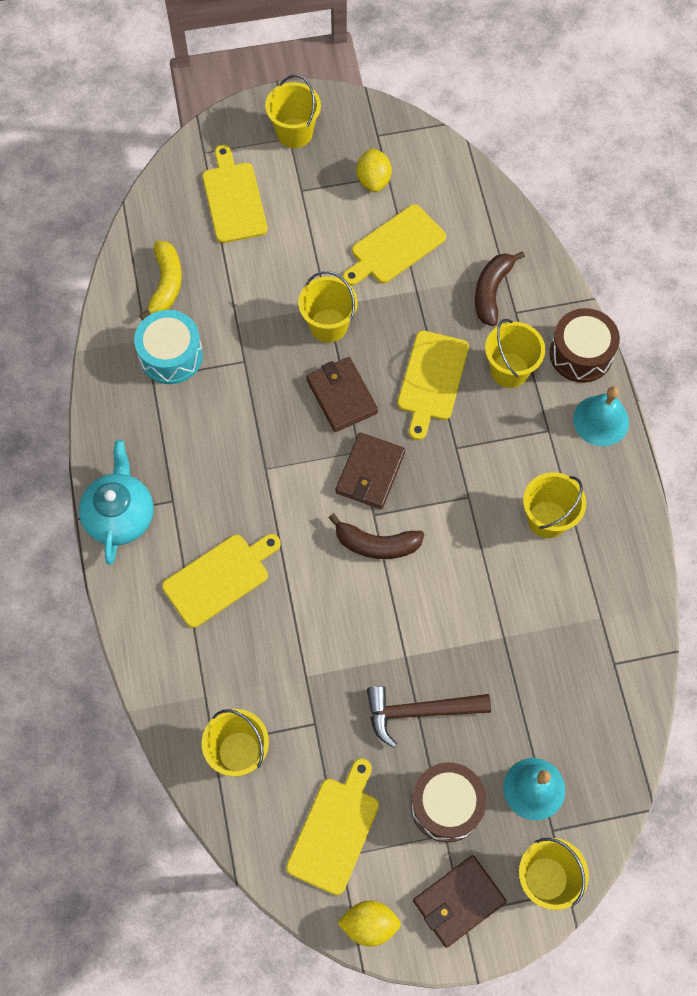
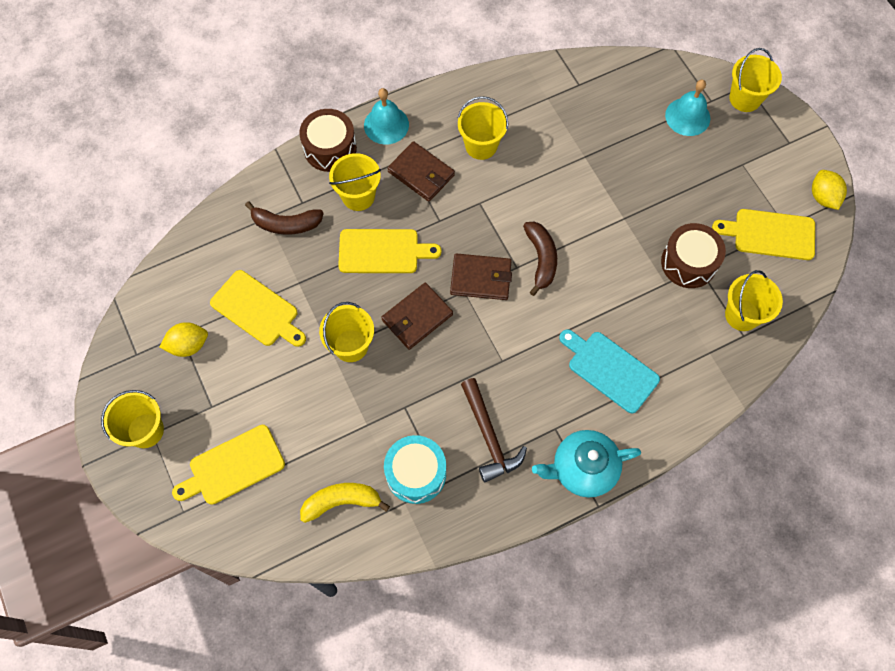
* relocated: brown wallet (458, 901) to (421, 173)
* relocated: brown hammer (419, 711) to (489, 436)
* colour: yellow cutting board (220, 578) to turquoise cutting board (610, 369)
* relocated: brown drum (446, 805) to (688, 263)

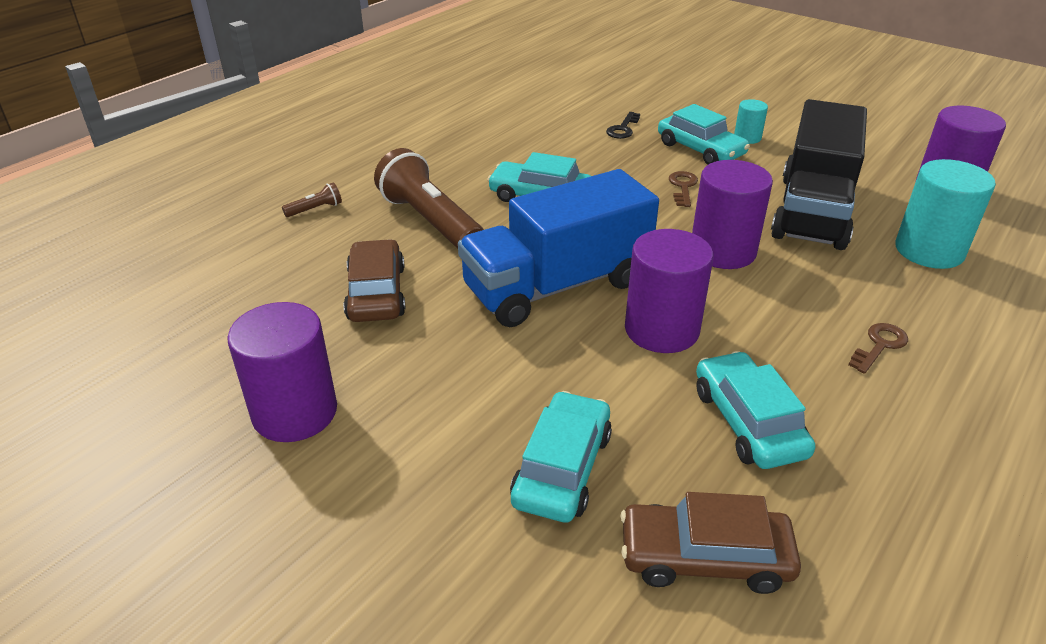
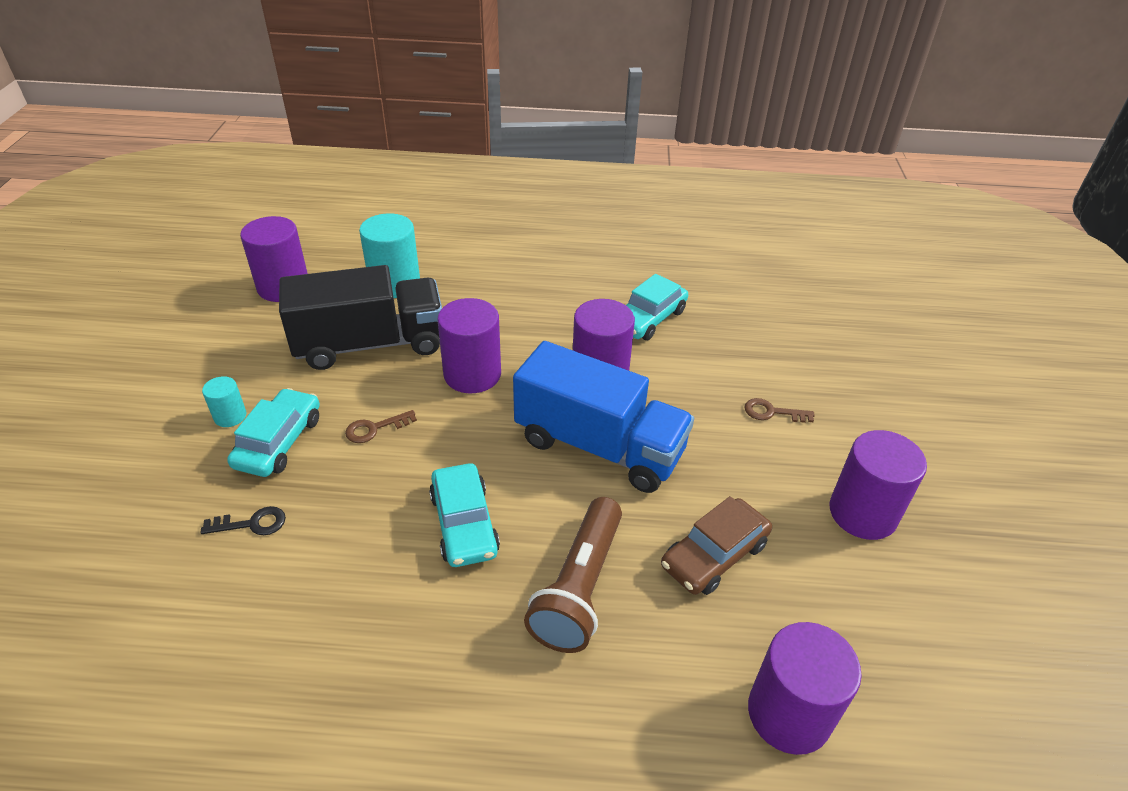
* relocated: brown key (879, 345) to (772, 412)
* appeared: purple cylinder (789, 713)
* missing: brown flashlight (315, 209)
* missing: turquoise car (562, 468)
* missing: brown car (705, 557)

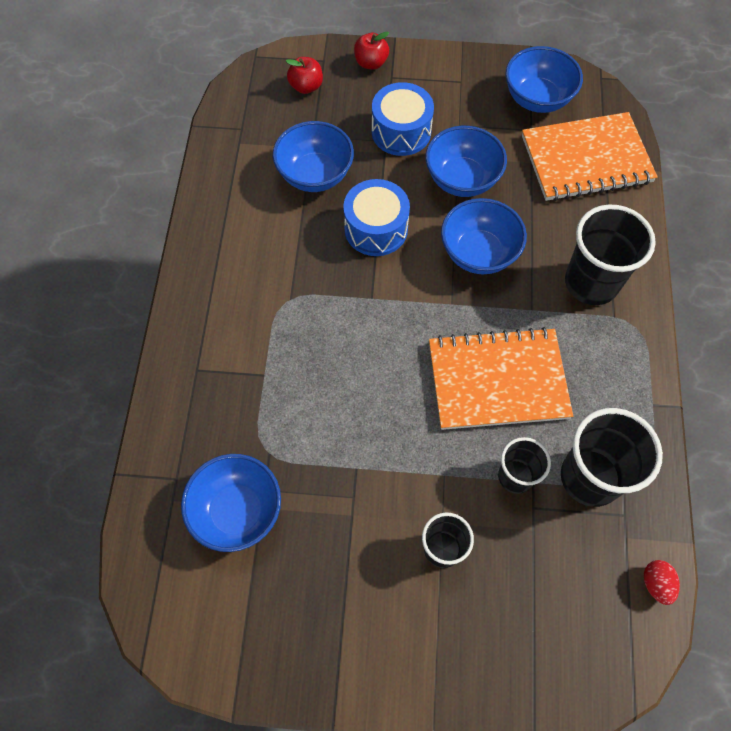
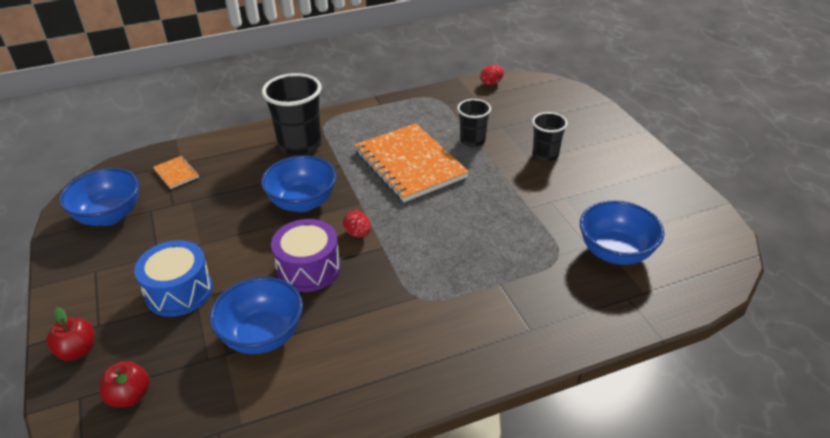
* size: orange notebook (586, 159) = (176, 173) x0.42
* colour: blue drum (376, 229) to purple drum (308, 268)
* appeared: red egg (358, 233)
* missing: blue bowl (462, 179)
* missing: black cup (590, 477)

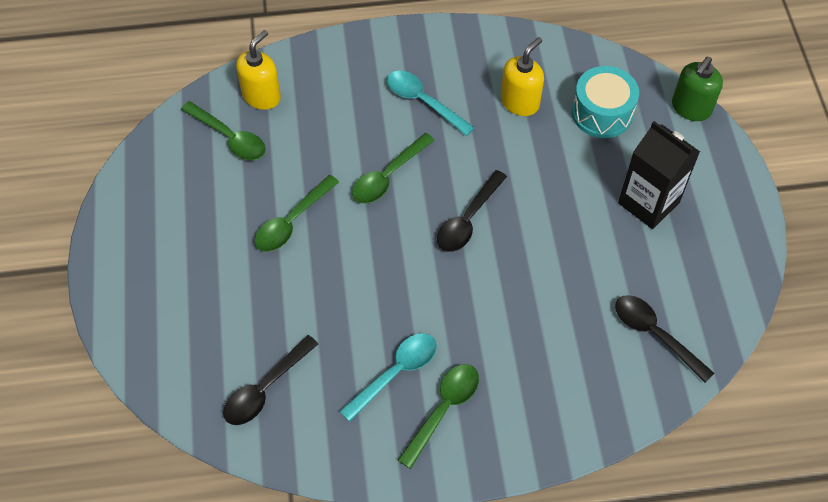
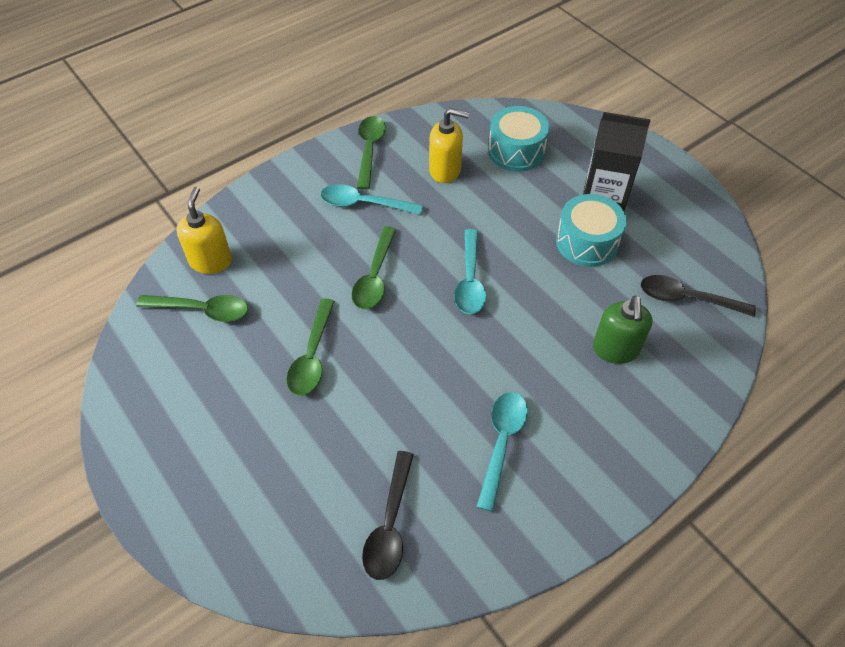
* relocated: green spoon (443, 410) to (370, 150)
* spun: yellow soap dispenser (520, 102) = (445, 170) 90 degrees clockwise
* colour: black spoon (468, 219) to turquoise spoon (470, 280)
* appeared: turquoise drum (587, 242)
* relocated: green soap dispenser (691, 108) to (615, 349)

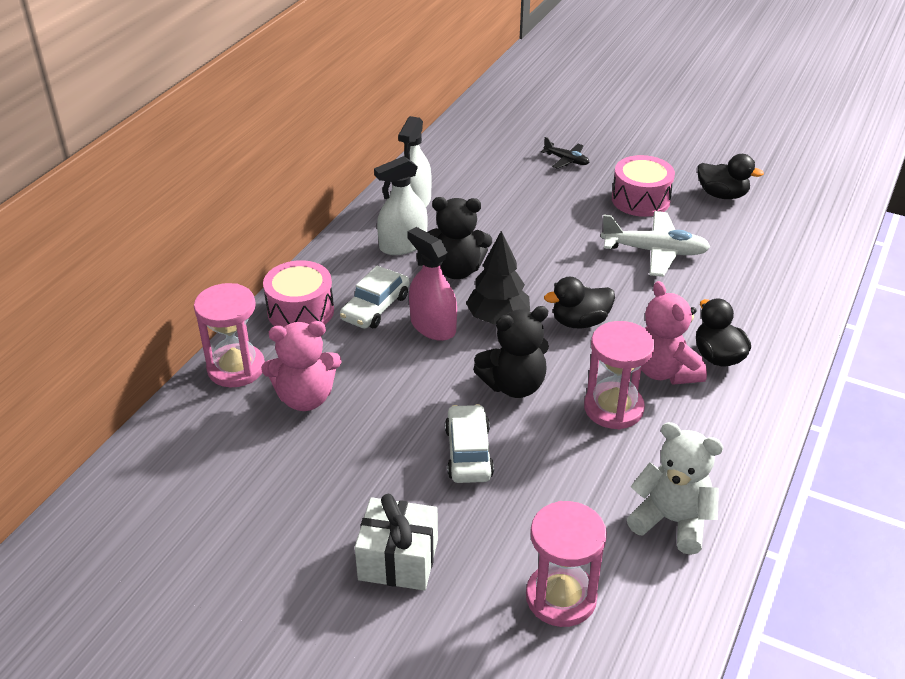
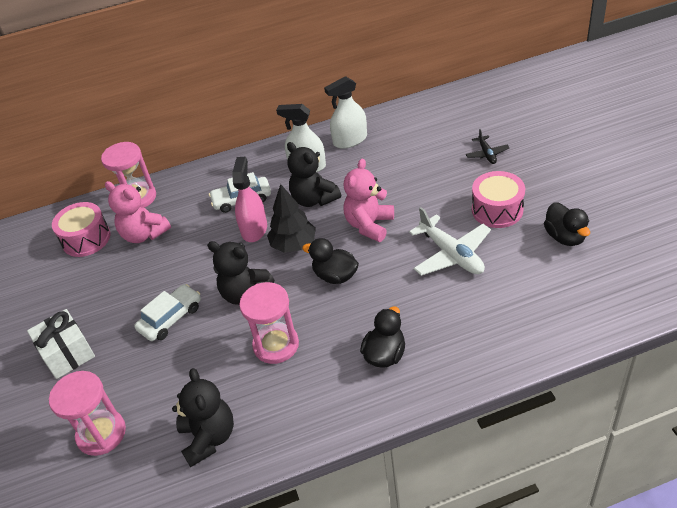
* relocated: pink drum (300, 311) to (86, 239)
* colour: white teddy bear (672, 521) to black teddy bear (209, 438)
* relocated: pink teddy bear (665, 371) to (369, 225)

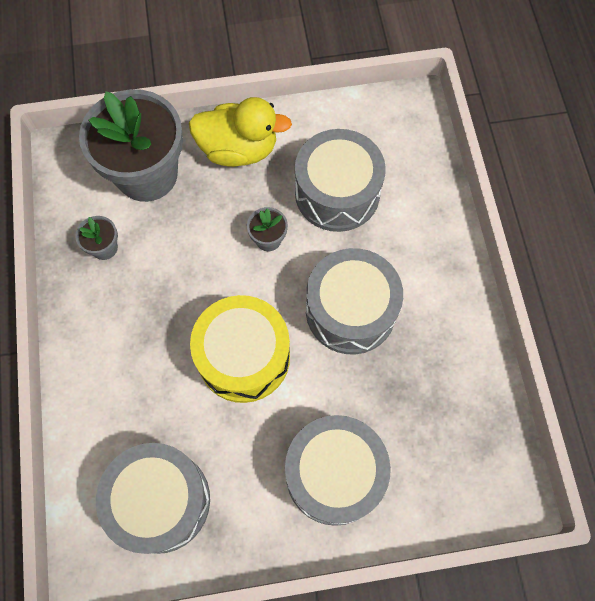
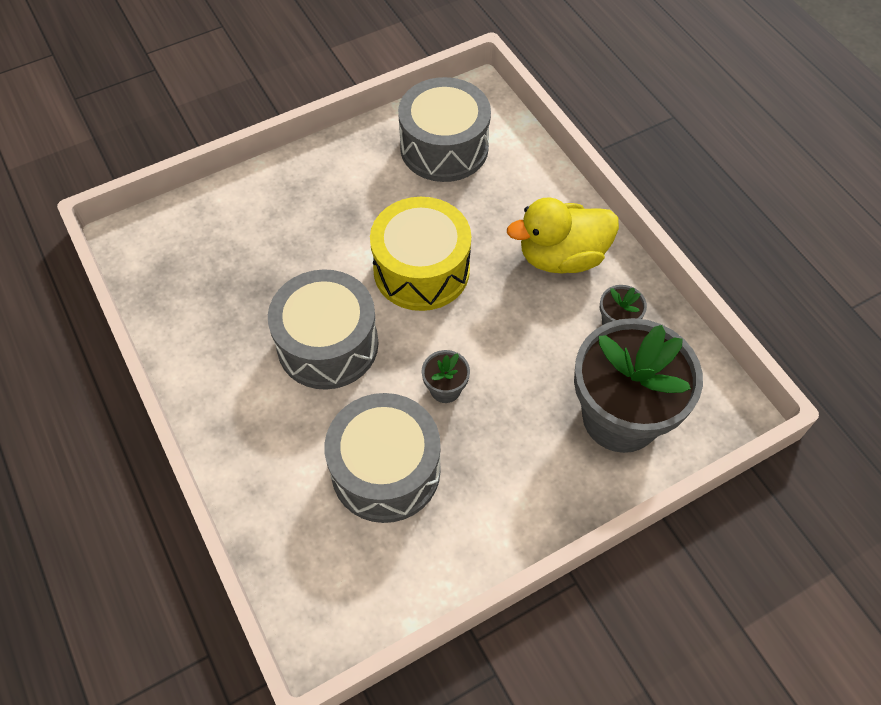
* relocated: yellow duck (238, 149) to (561, 257)
* missing: grey drum (334, 474)

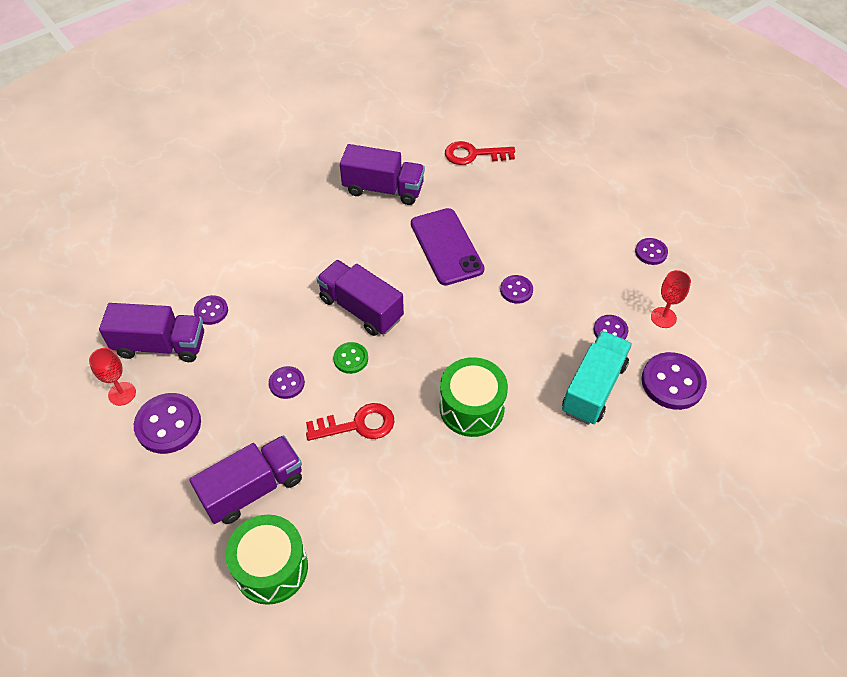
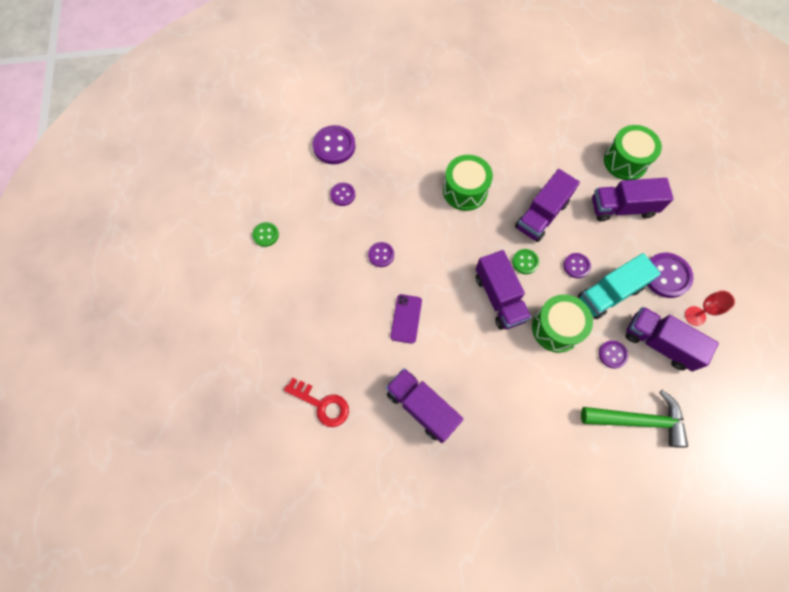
* colour: purple button (651, 252) to green button (266, 235)
* size: purple phone (446, 247) = (406, 318) x0.62
* exchanged: red key (358, 425) to purple truck (541, 215)
* appeared: green drum (556, 328)
* relocated: turquoise truck (593, 388) to (609, 293)
* appeared: green hammer (639, 420)
* missing: red goblet (663, 317)

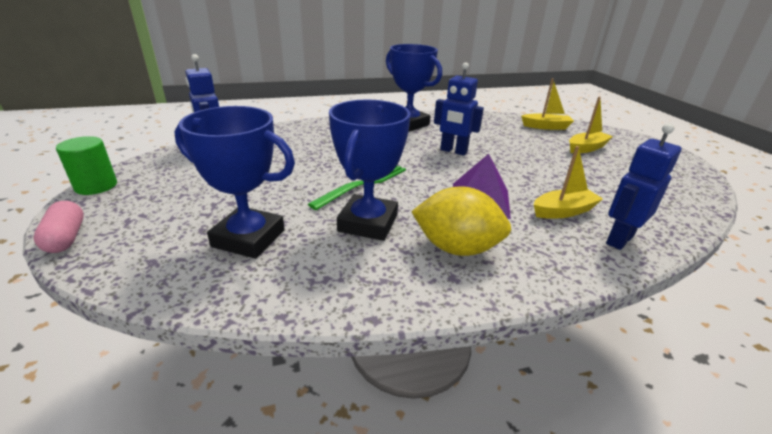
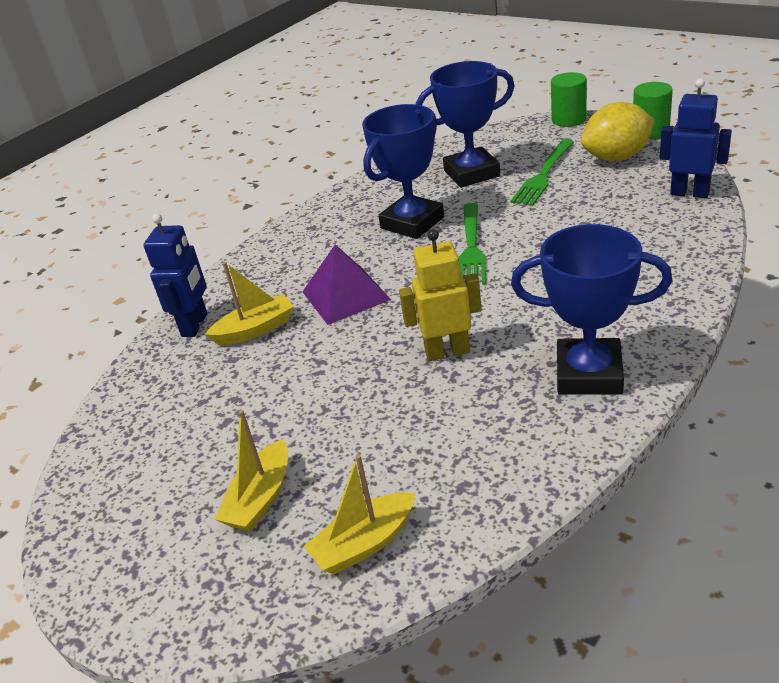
* spun: yellow boat (563, 211) = (255, 330) 150 degrees counterclockwise
* spun: blue trophy (368, 223) = (412, 223) 60 degrees clockwise
* colour: blue robot (453, 151) to yellow robot (447, 352)
* appeared: green fork (543, 175)
* exchanged: pink capsule (66, 238) to green cylinder (568, 119)
* relocated: yellow lemon (456, 248) to (616, 158)

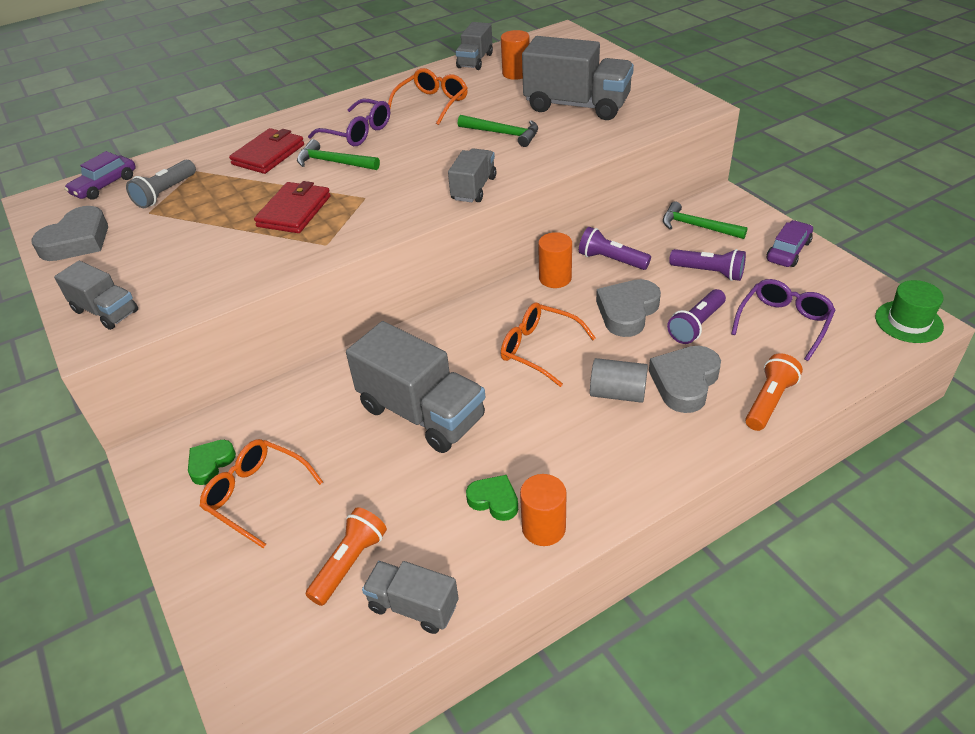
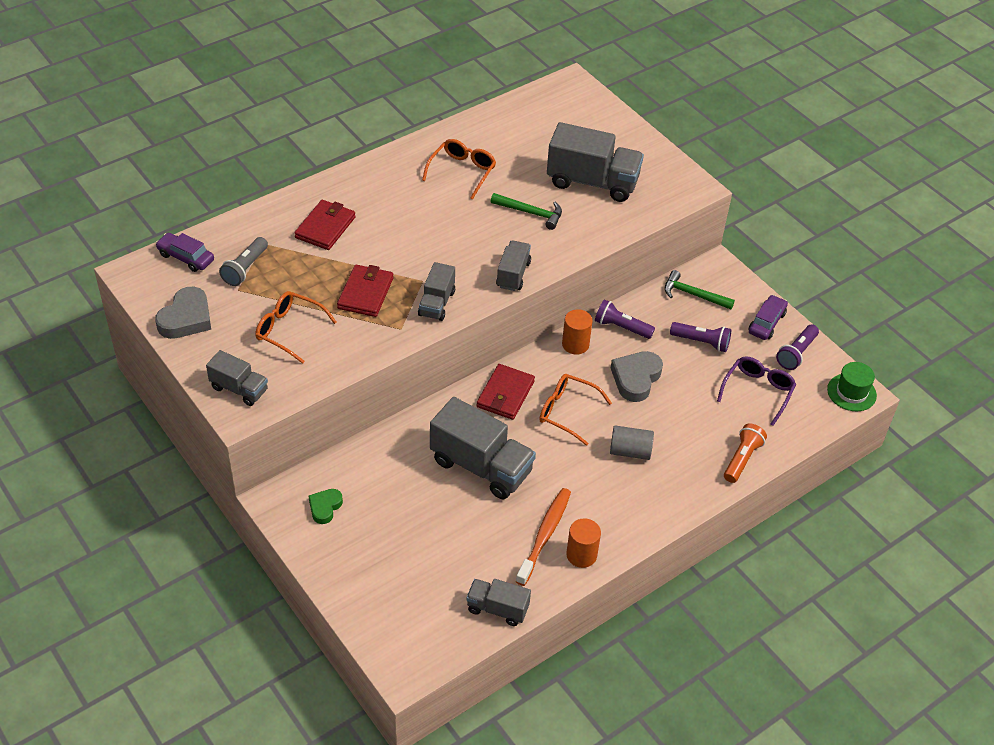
* spun: purple car (104, 185) = (186, 257) 90 degrees clockwise
* relocated: orange glasses (256, 495) to (289, 330)
* relocated: grey truck (475, 61) to (436, 303)
* appeared: red wallet (505, 394)
* exchanged: green heart (494, 500) to orange toothbrush (544, 535)
* relocated: purple flashlight (696, 325) to (796, 353)
* missing: green hammer (333, 162)
* missing: orange flashlight (350, 563)
* missing: purple glasses (358, 132)
* missing: orange cylinder (516, 73)
* missing: grey heart (685, 382)

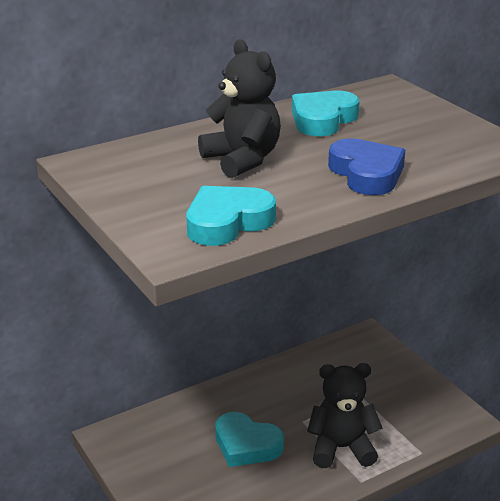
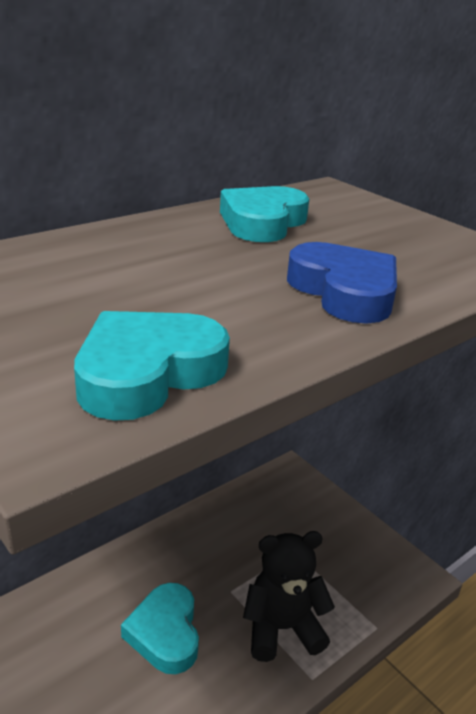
* spun: turquoise heart (246, 445) = (165, 633) 60 degrees clockwise
* missing: black teddy bear (242, 160)

